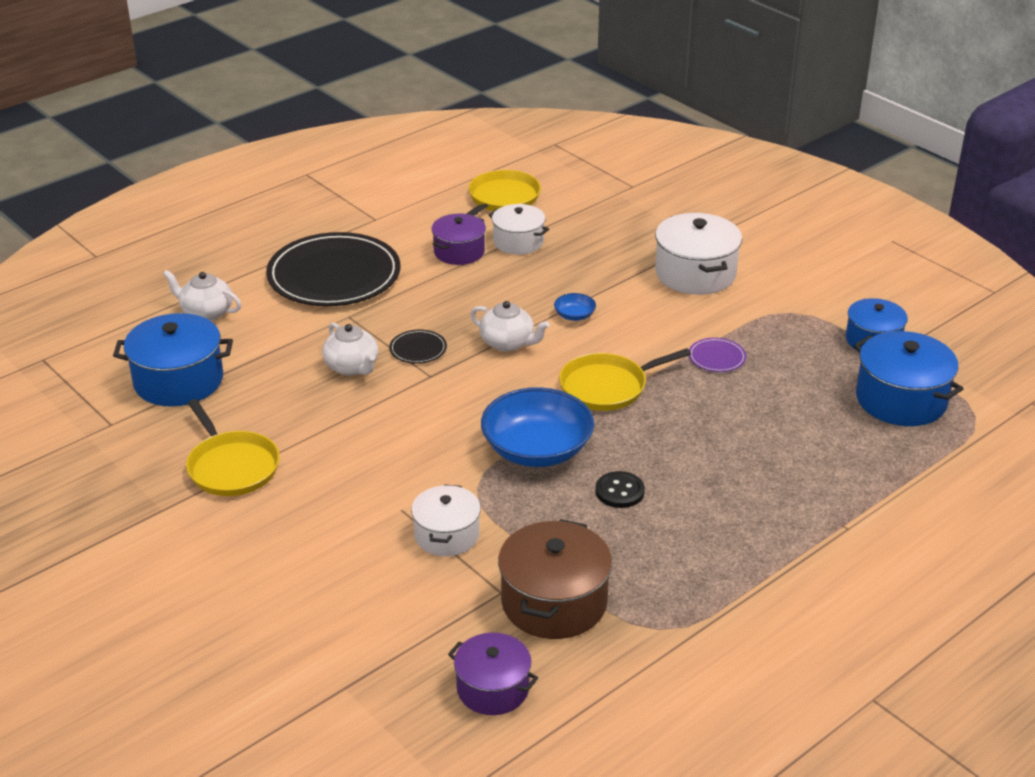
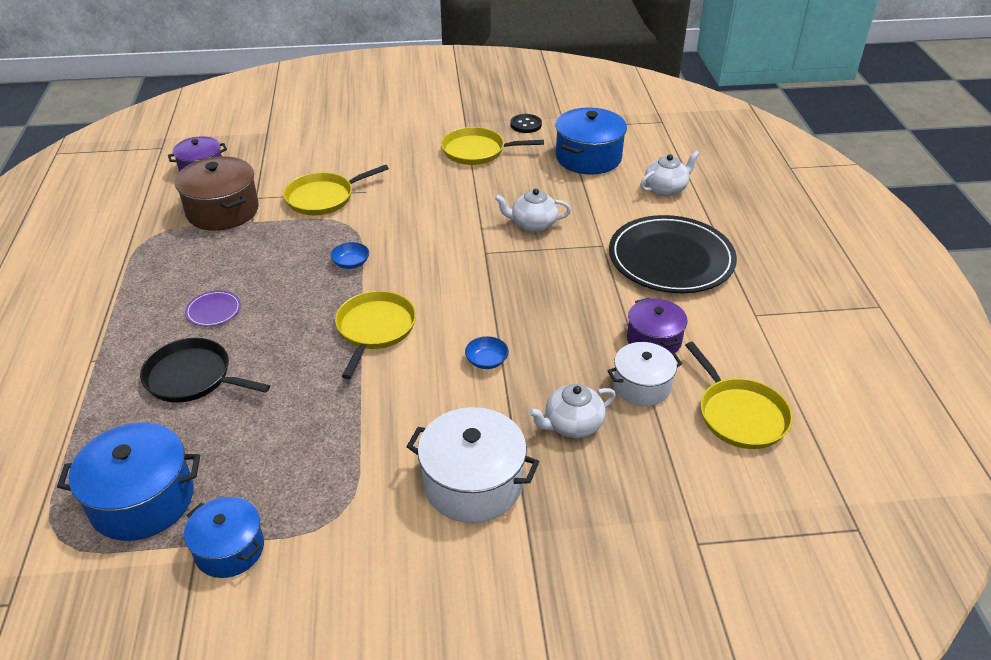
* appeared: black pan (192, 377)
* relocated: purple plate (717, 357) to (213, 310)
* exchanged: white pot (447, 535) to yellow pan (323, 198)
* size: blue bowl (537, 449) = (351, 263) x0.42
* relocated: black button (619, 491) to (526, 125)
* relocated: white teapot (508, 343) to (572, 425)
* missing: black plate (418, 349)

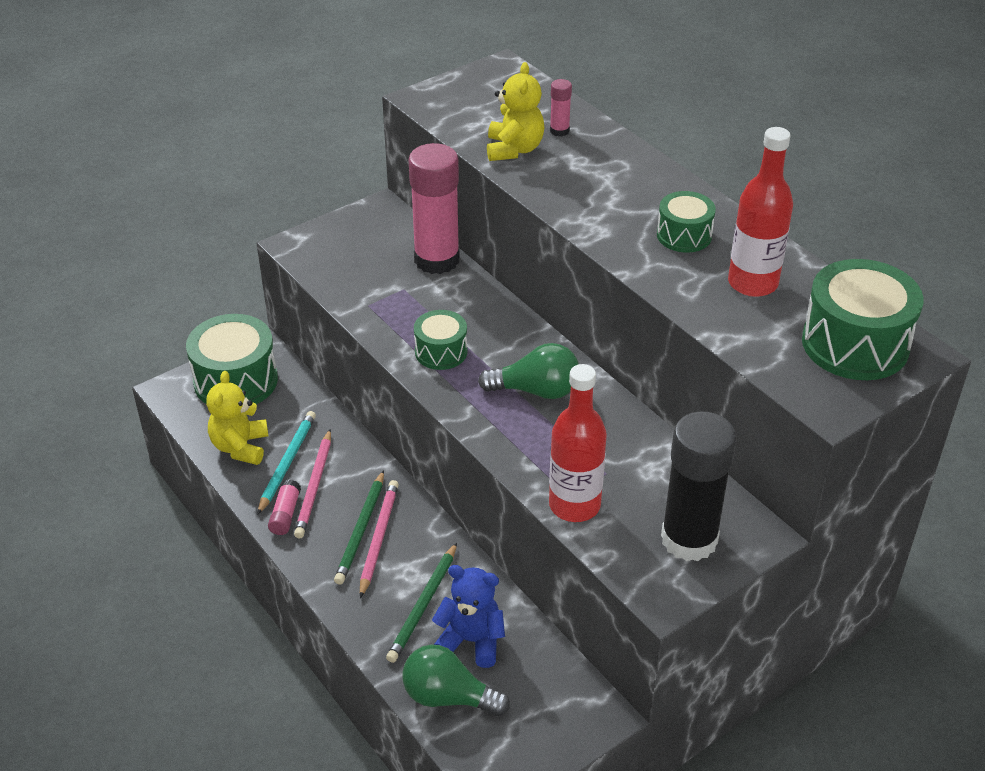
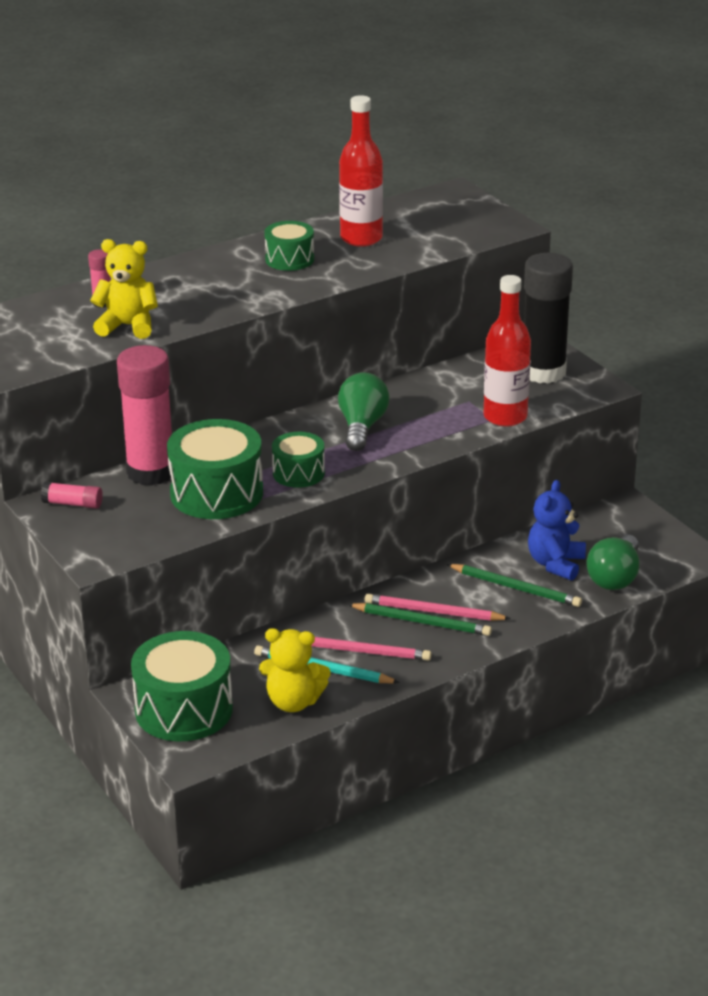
* relocated: pink glue stick (285, 514) to (73, 504)
* relocated: green drum (855, 344) to (216, 493)

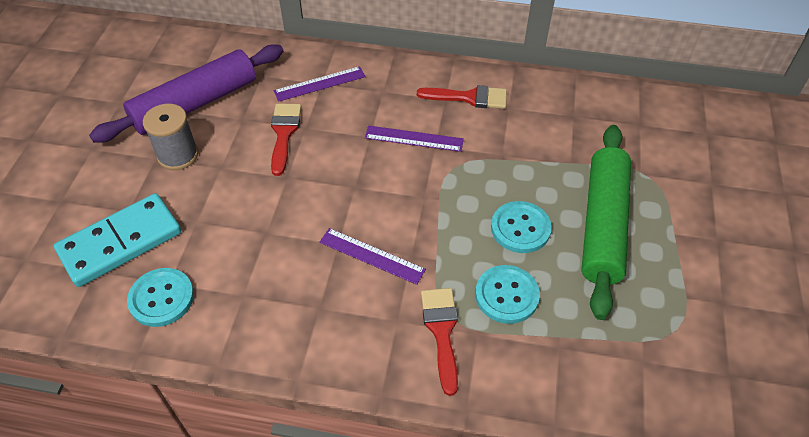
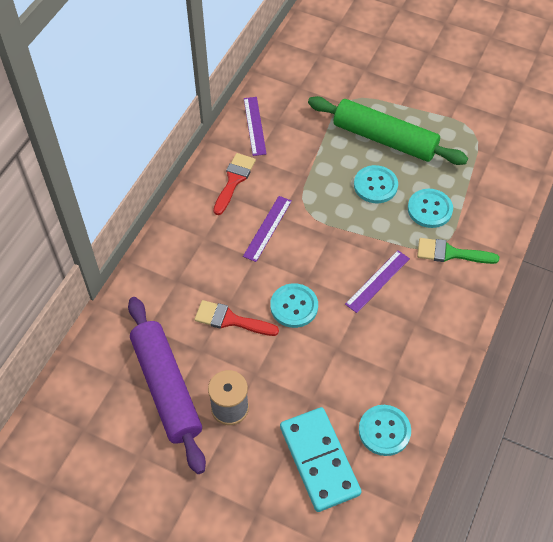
* relocated: purple ruler (320, 84) to (254, 126)
* appeared: turquoise button (294, 306)
* colour: red brush (441, 331) to green brush (450, 253)

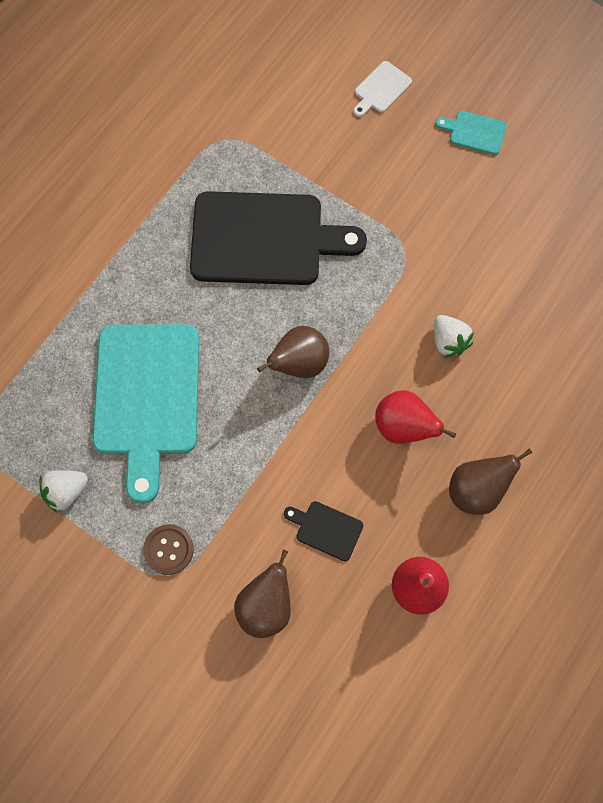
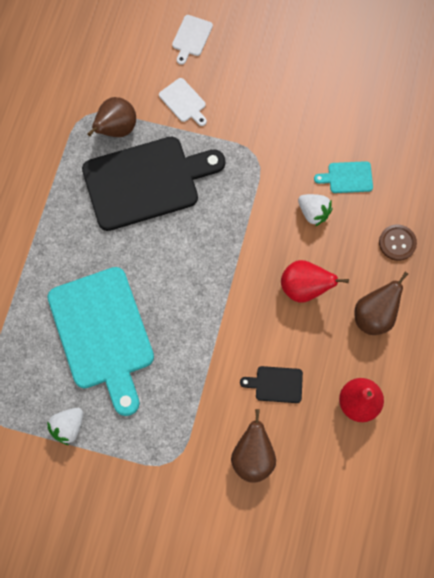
* relocated: brown pear (299, 363) to (116, 129)
* appeared: white cutting board (183, 102)
* relocated: turquoise cutting board (474, 132) to (347, 177)
* relocated: brown button (168, 549) to (397, 243)

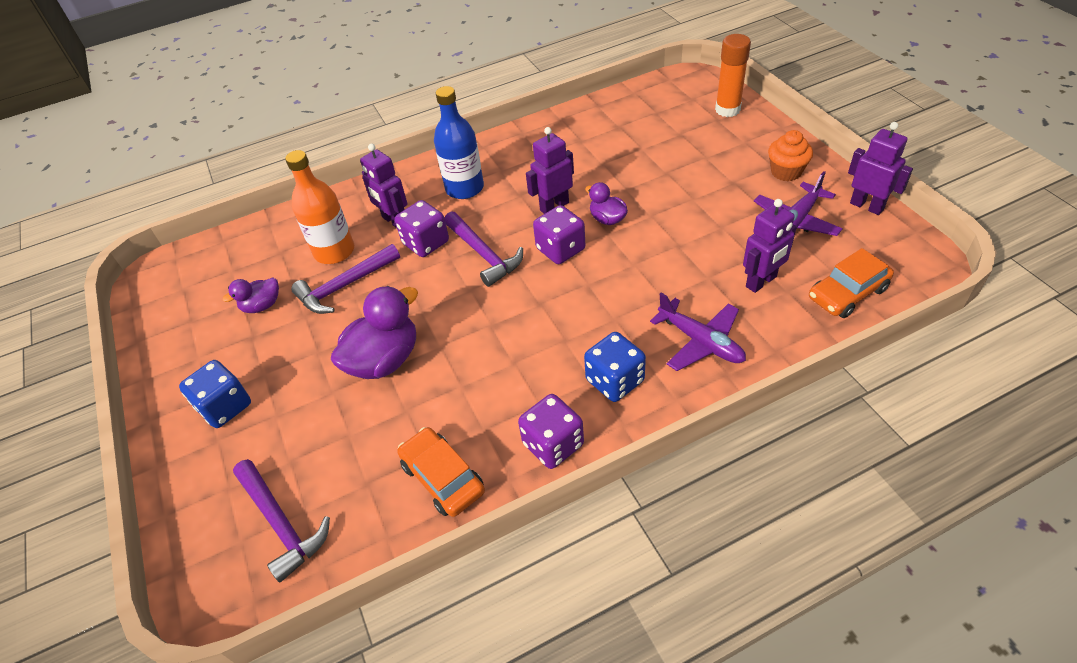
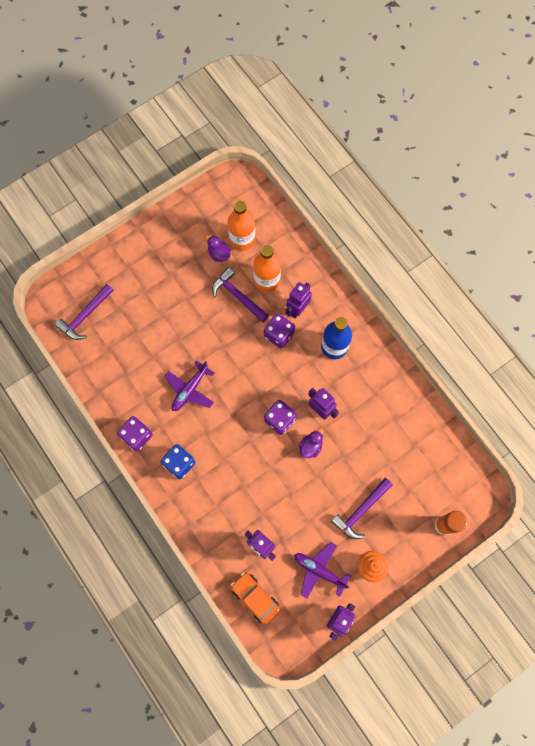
* relocated: purple plane (700, 342) to (190, 390)
* appeared: orange bottle (242, 239)
* relocated: purple hammer (484, 254) to (361, 511)
* missing: blue dice (225, 407)
* missing: purple duck (384, 360)
* missing: orange car (443, 478)

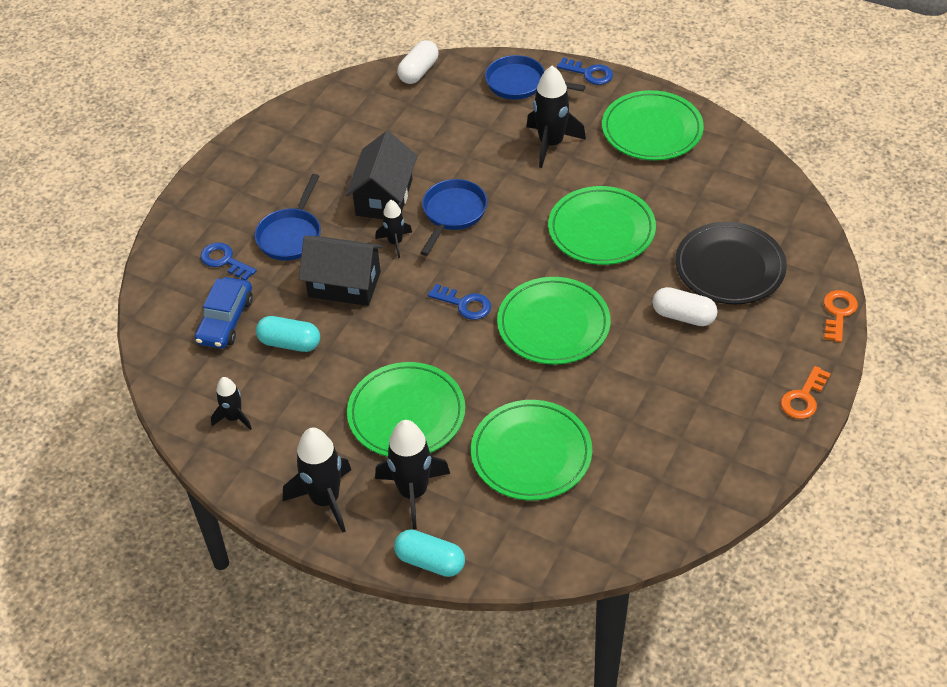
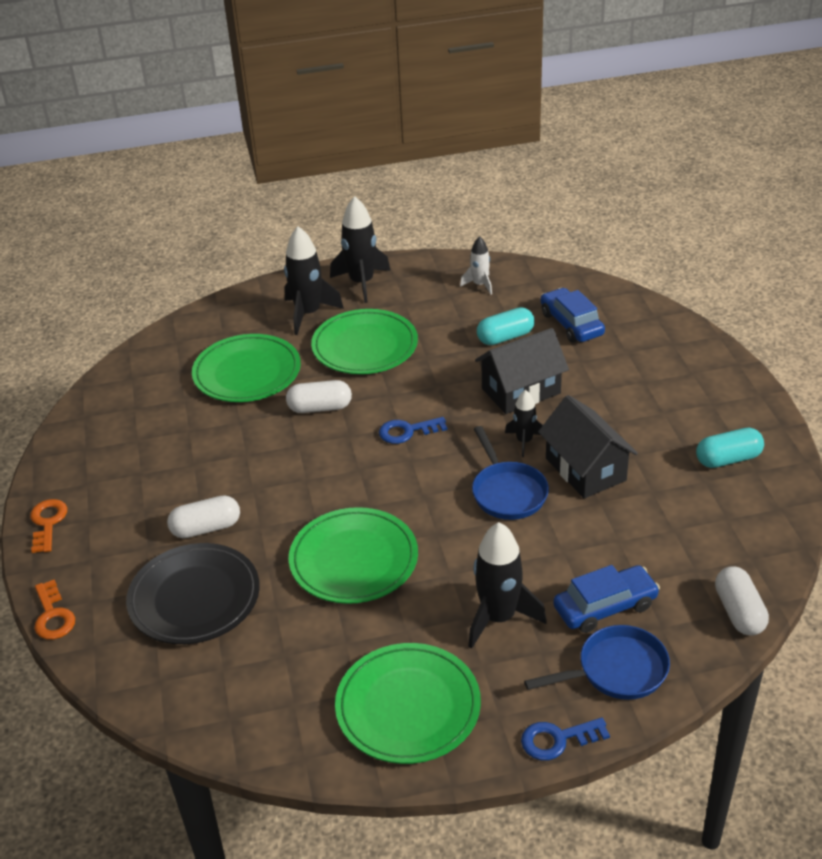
* appeared: white capsule (320, 408)
* colour: black rocket (234, 418) to white rocket (480, 285)
* appeared: blue car (605, 607)
* relocated: turquoise capsule (430, 561) to (728, 459)
* missing: blue key (224, 261)
* missing: blue pan (291, 235)
* missing: green plate (553, 324)

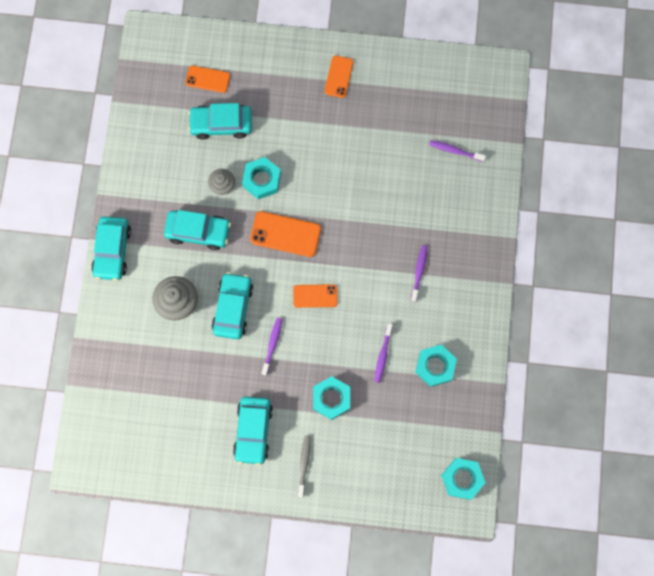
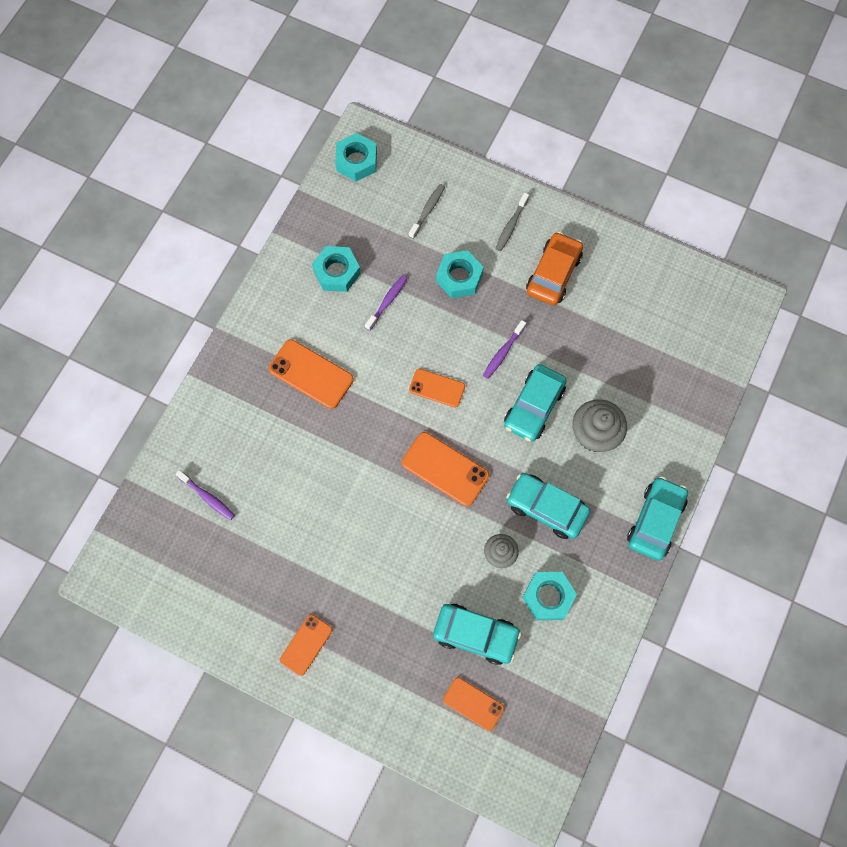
* exchanged: purple toothbrush (419, 272) to orange phone (311, 374)
* appeared: grey toothbrush (427, 210)
* relocated: turquoise nut (262, 180) to (548, 597)
* colour: turquoise car (253, 431) to orange car (553, 274)

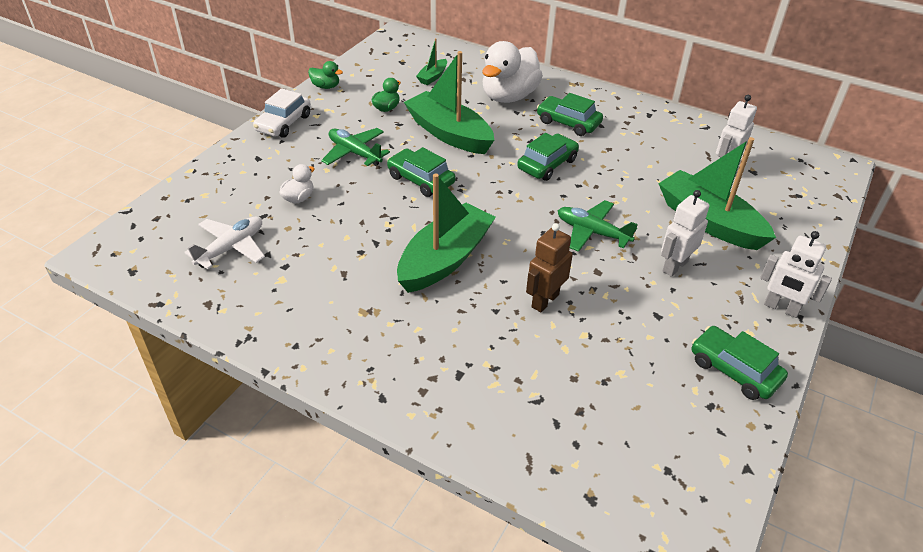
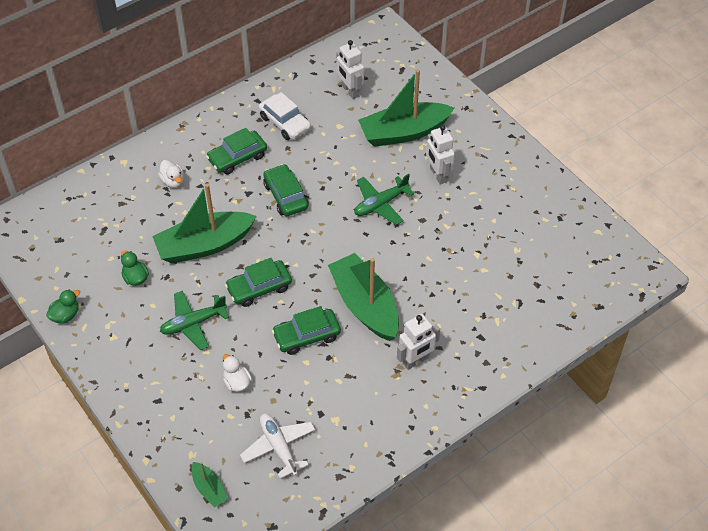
* size: white duck (509, 96) = (173, 181) x0.45
* relocated: green boat (432, 77) to (209, 488)
* relocated: white car (284, 123) to (285, 123)
* relocated: green car (734, 370) to (306, 336)
* relocated: white robot (781, 308) to (416, 361)
* missing: brown robot (544, 300)

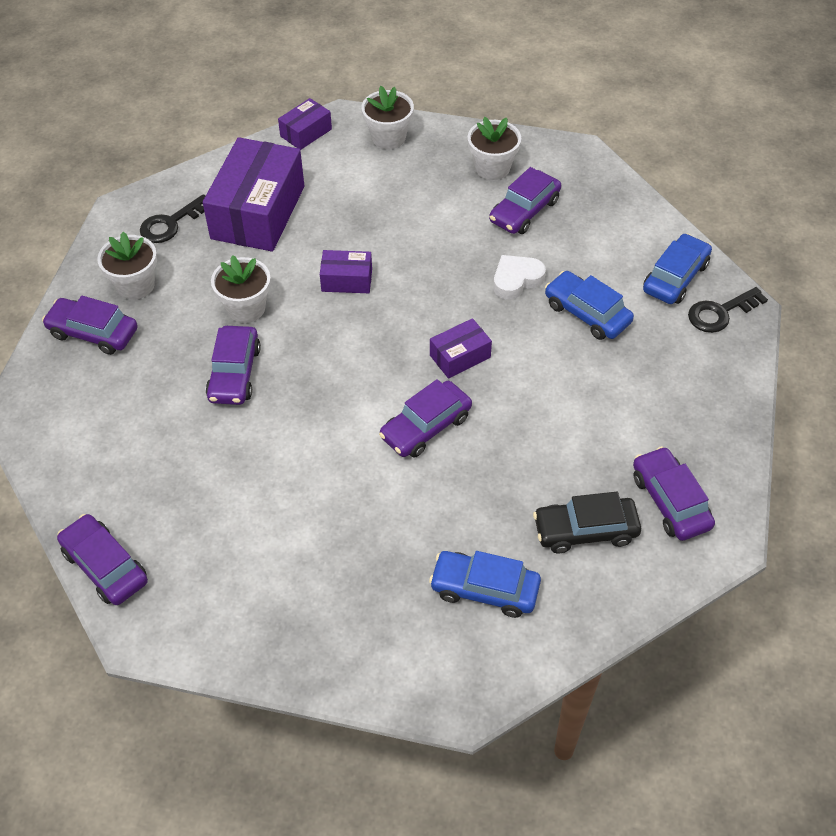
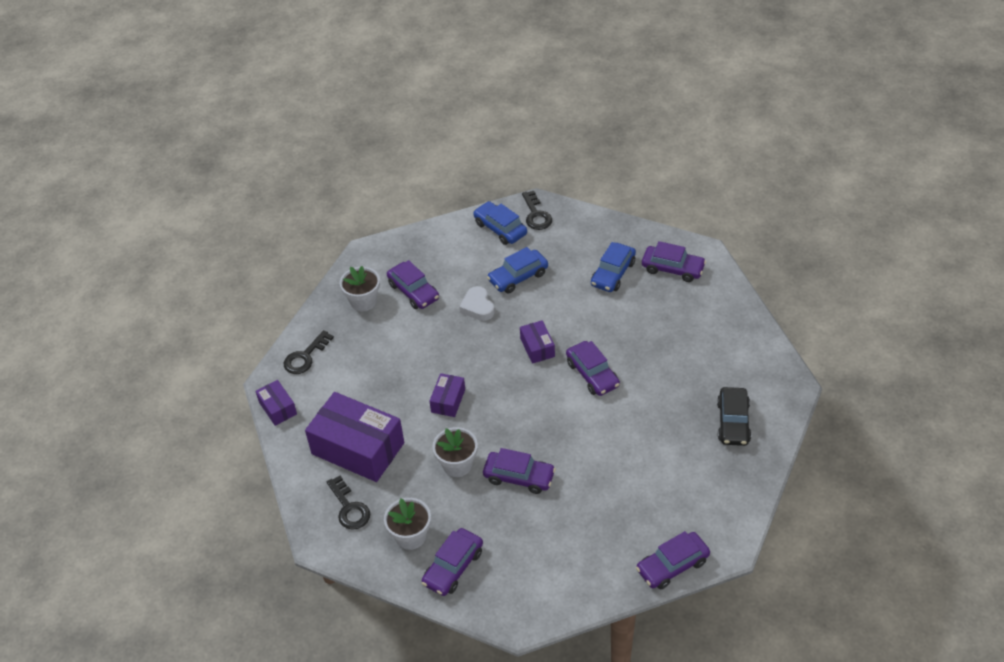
* exchanged: white flower pot (388, 137) to black key (305, 357)
* relocated: blue car (484, 589) to (613, 273)
* spun: purple car (670, 501) = (672, 269) 150 degrees counterclockwise
* relocated: black car (585, 530) to (733, 422)

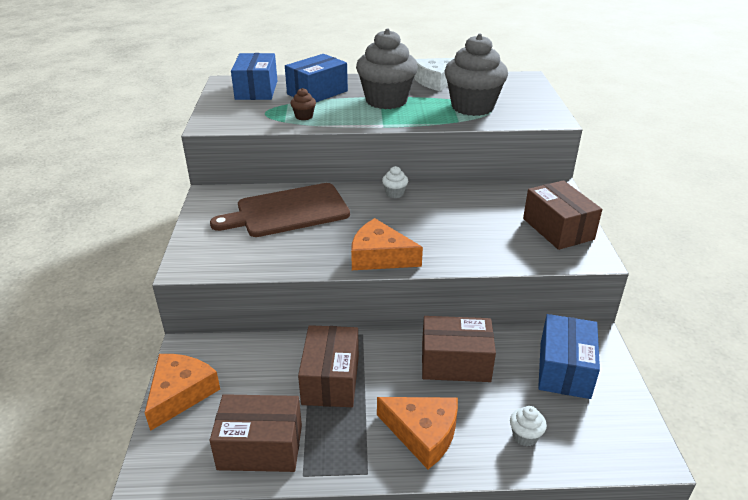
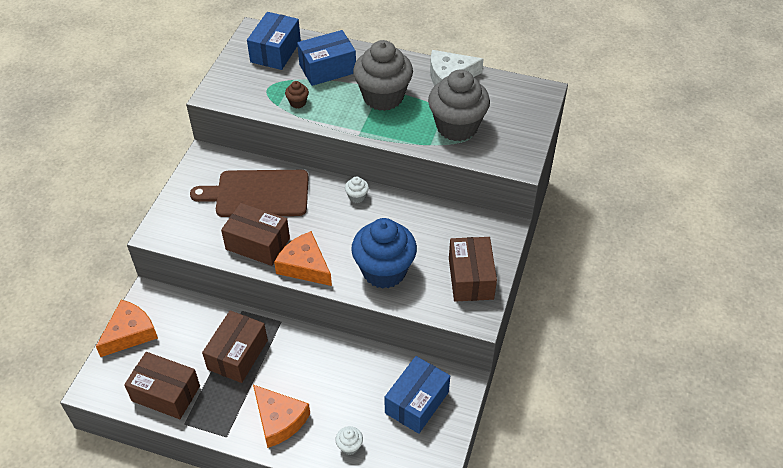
* relocated: brown box (455, 362) to (257, 244)
* appeared: blue cupcake (384, 271)

